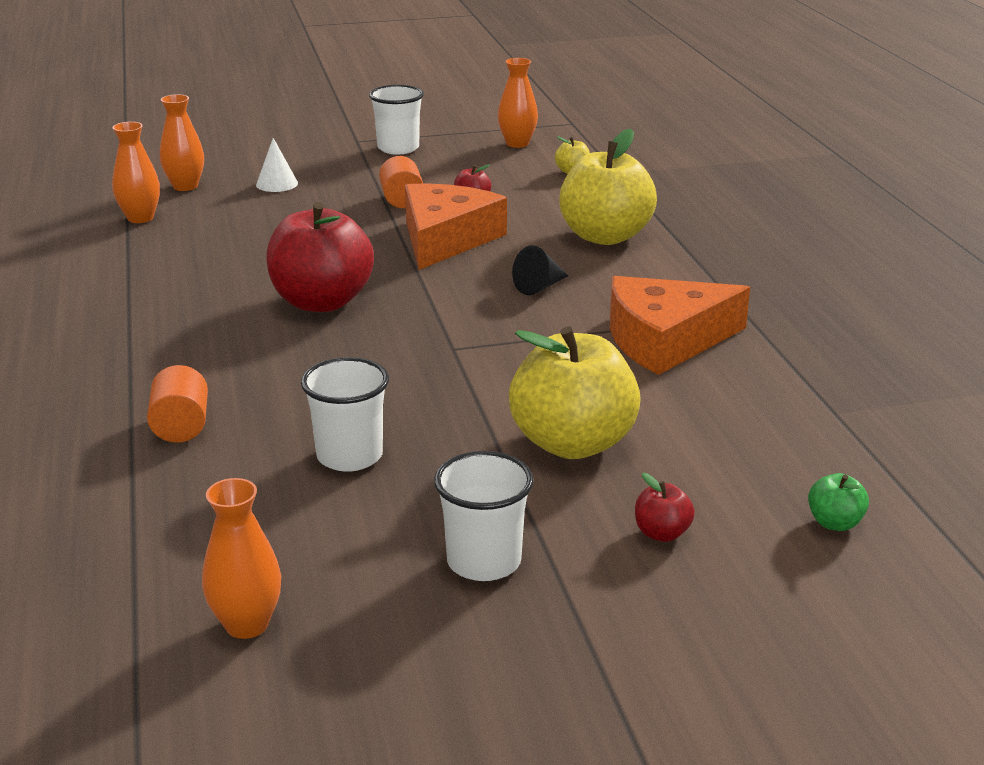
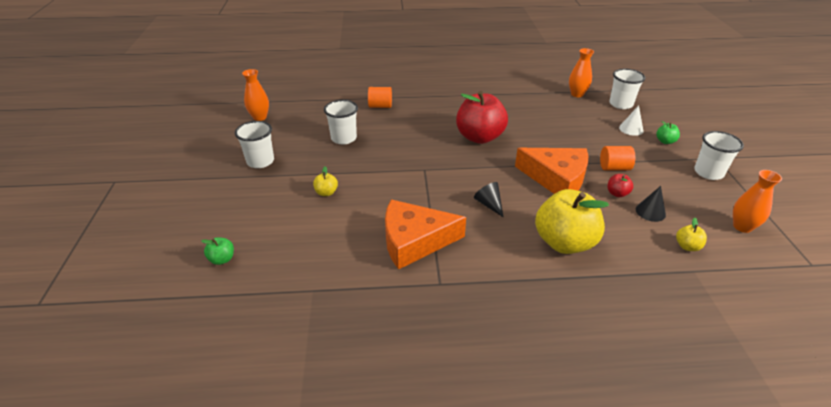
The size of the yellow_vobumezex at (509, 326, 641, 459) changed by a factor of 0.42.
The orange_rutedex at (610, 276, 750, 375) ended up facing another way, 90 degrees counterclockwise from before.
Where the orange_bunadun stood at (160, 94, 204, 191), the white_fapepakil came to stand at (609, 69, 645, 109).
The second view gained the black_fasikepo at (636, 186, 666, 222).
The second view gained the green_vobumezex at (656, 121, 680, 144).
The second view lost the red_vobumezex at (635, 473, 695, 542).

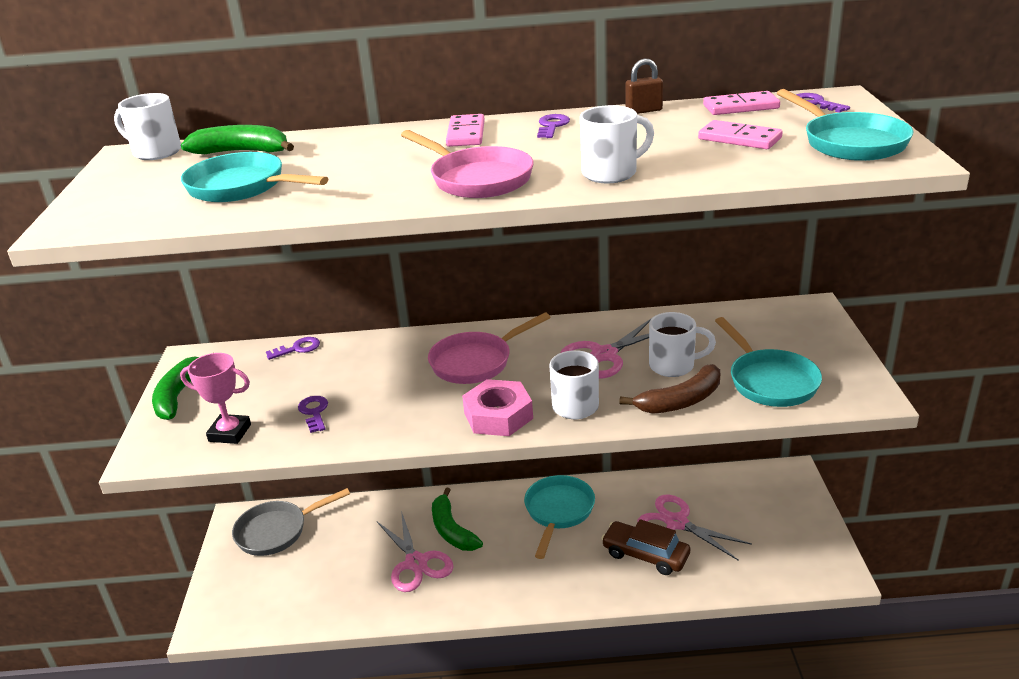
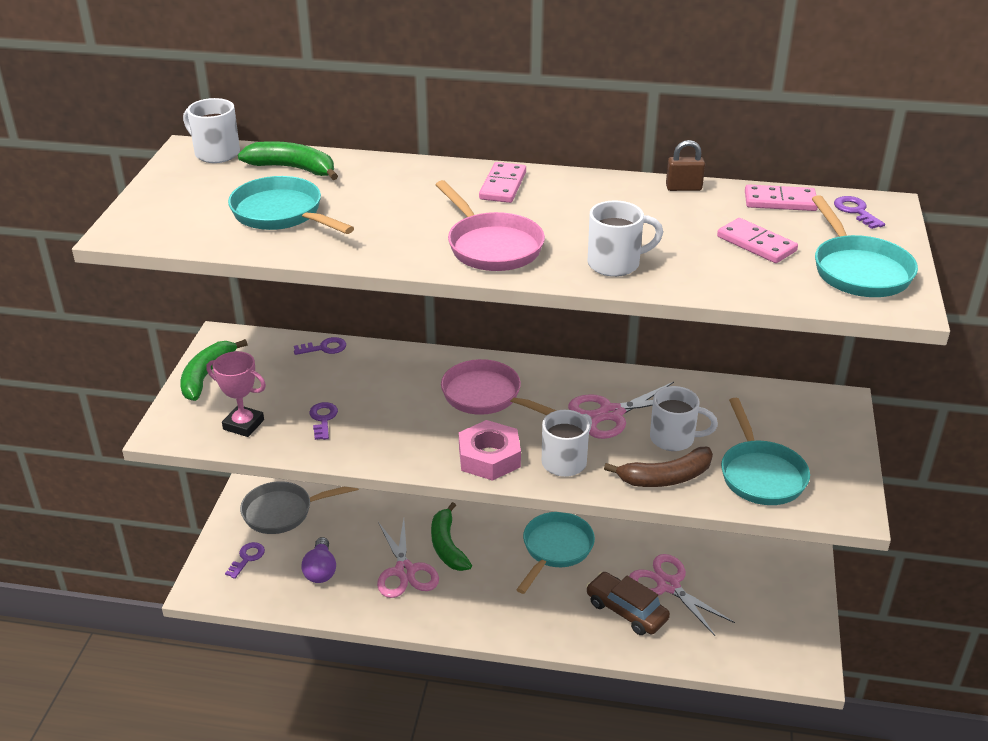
The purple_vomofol ended up elsewhere, having gone from (537, 114, 570, 138) to (225, 542, 265, 579).
The second view gained the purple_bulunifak at (301, 537, 336, 583).
The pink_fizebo at (428, 313, 550, 384) ended up facing another way, 60 degrees clockwise from before.

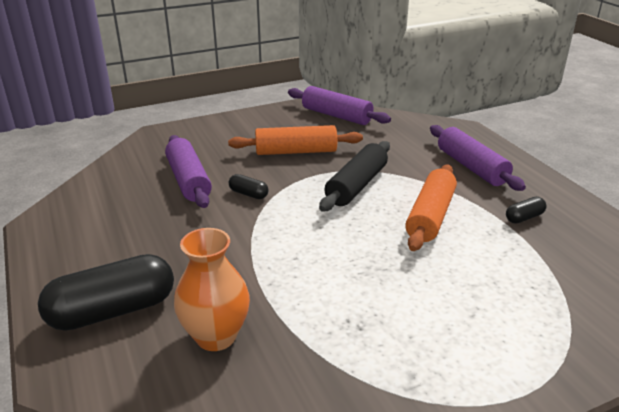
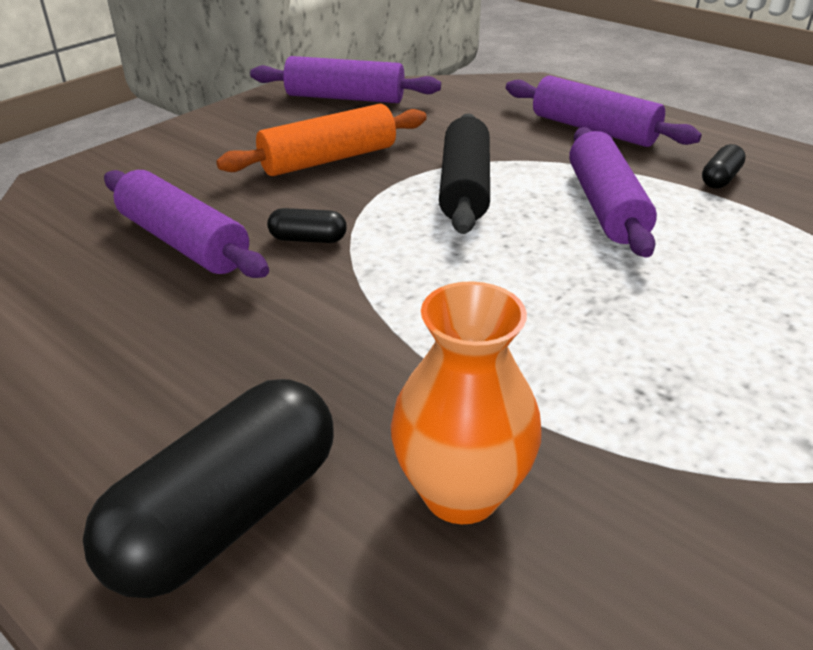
What was the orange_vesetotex at (405, 165, 457, 251) turned into the purple_vesetotex at (569, 127, 657, 258).

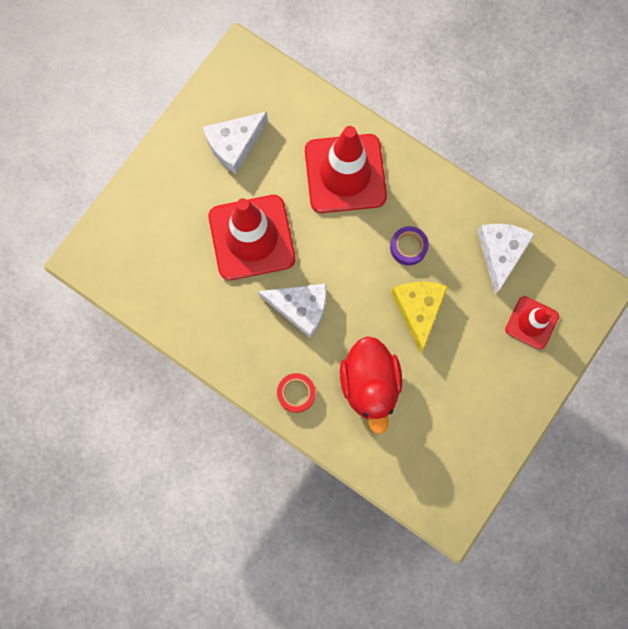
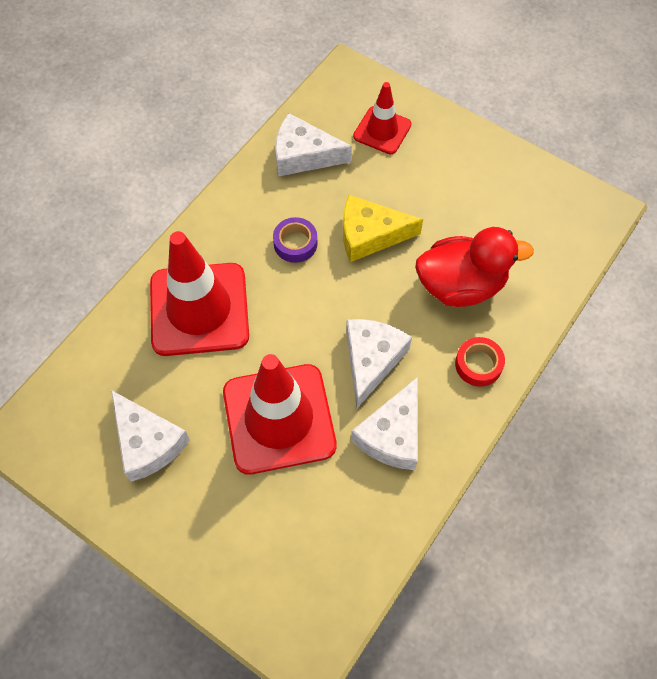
The second view gained the white_rutedex at (351, 377, 418, 470).

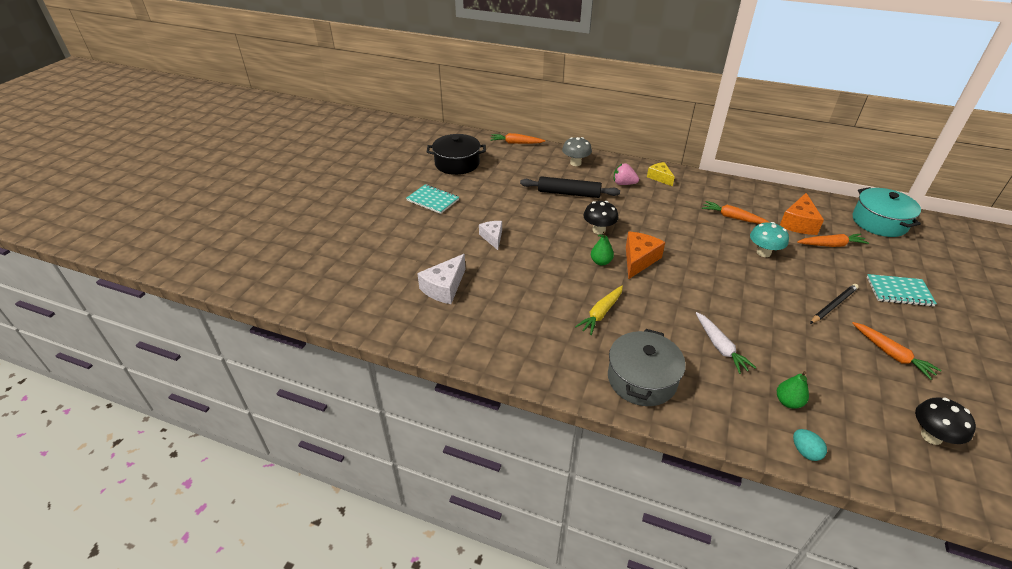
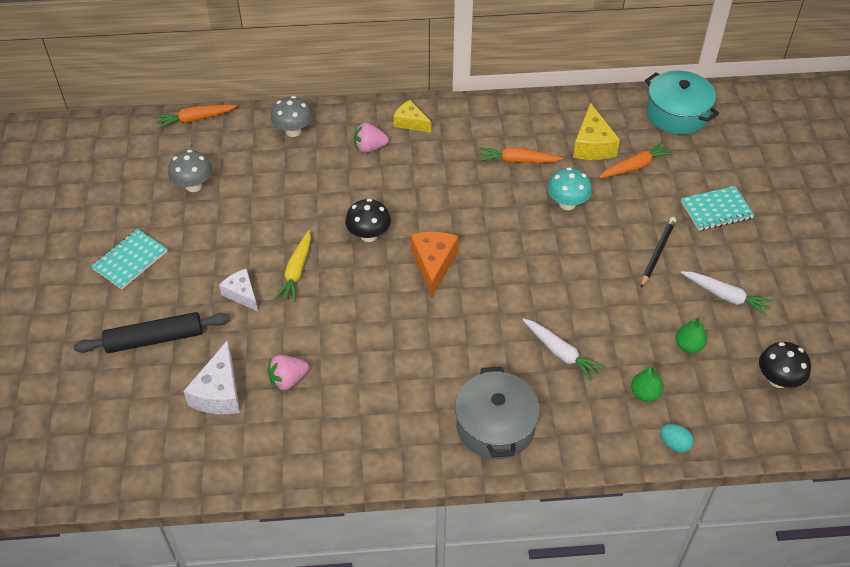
The black_vesetotex ended up elsewhere, having gone from (520, 176, 620, 198) to (74, 312, 230, 353).
The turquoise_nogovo at (406, 184, 459, 214) ended up facing another way, 60 degrees counterclockwise from before.
The second view gained the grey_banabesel at (168, 150, 212, 192).
The second view gained the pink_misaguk at (268, 355, 309, 391).
The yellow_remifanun ended up elsewhere, having gone from (575, 286, 623, 335) to (275, 230, 311, 302).
What was the orange_rutedex at (780, 193, 824, 235) turned into the yellow_rutedex at (573, 103, 620, 160).
The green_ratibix ended up elsewhere, having gone from (591, 231, 614, 266) to (676, 317, 707, 353).
What was the orange_remifanun at (852, 322, 942, 380) turned into the white_remifanun at (681, 271, 773, 316).
The second view lost the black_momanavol at (427, 134, 486, 175).

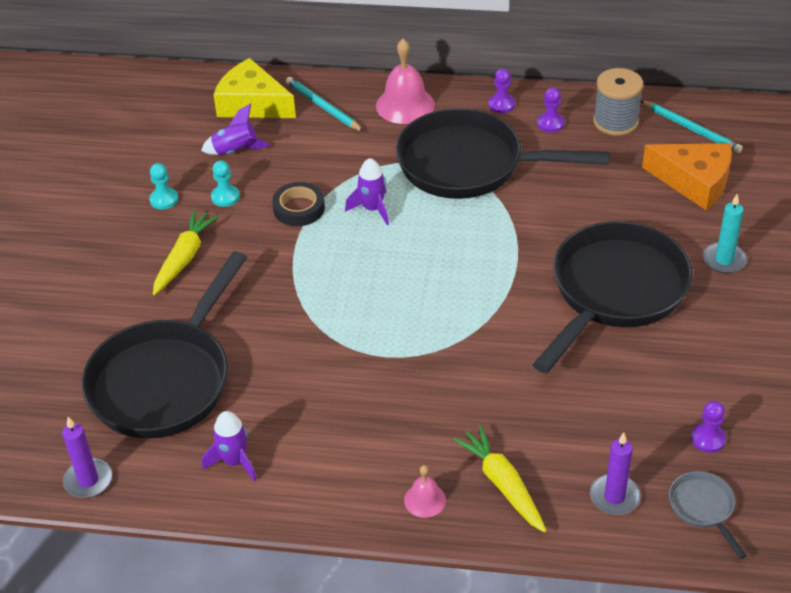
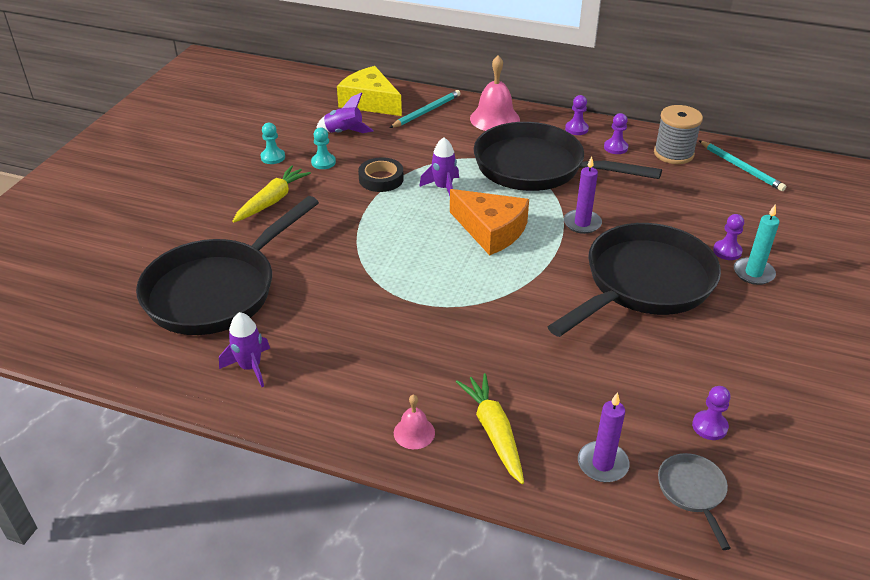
The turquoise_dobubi at (286, 77, 364, 132) ended up facing another way, 75 degrees clockwise from before.
The orange_rutedex ended up elsewhere, having gone from (642, 143, 732, 210) to (450, 189, 529, 255).
The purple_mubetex ended up elsewhere, having gone from (62, 417, 112, 498) to (564, 156, 602, 234).
The second view gained the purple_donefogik at (713, 214, 744, 260).

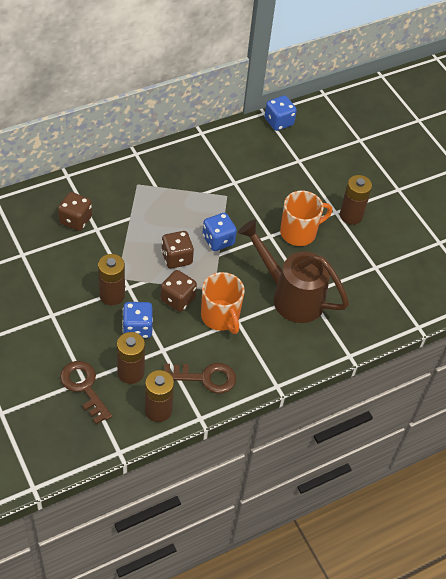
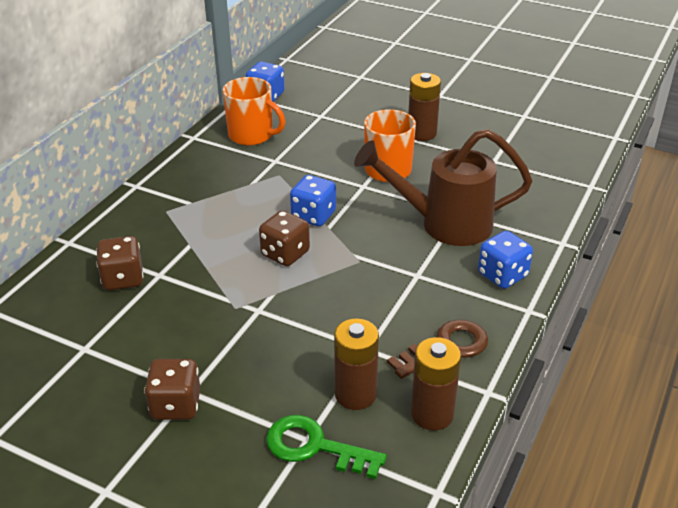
The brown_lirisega ended up elsewhere, having gone from (160, 270, 197, 312) to (144, 359, 200, 420).
The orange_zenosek ended up elsewhere, having gone from (201, 272, 245, 334) to (223, 77, 285, 146).
What was the brown_vomofol at (60, 361, 112, 424) turned into the green_vomofol at (266, 415, 387, 479).
The blue_lirisega ended up elsewhere, having gone from (122, 302, 153, 338) to (478, 231, 533, 289).
The second view lost the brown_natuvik at (98, 254, 125, 305).

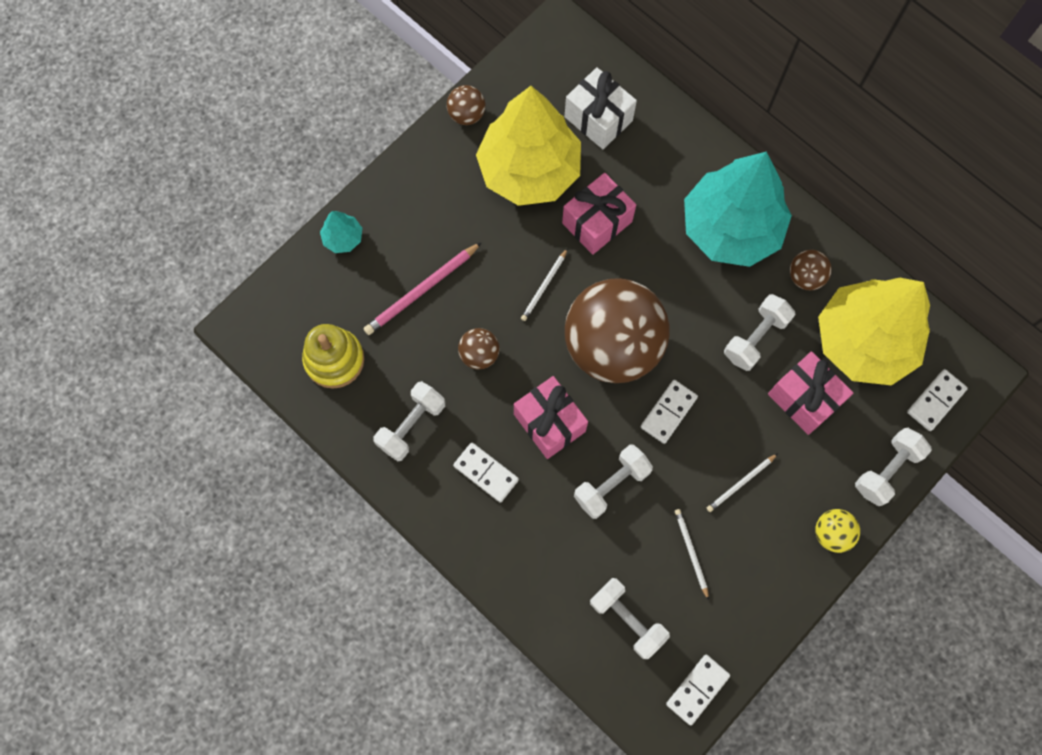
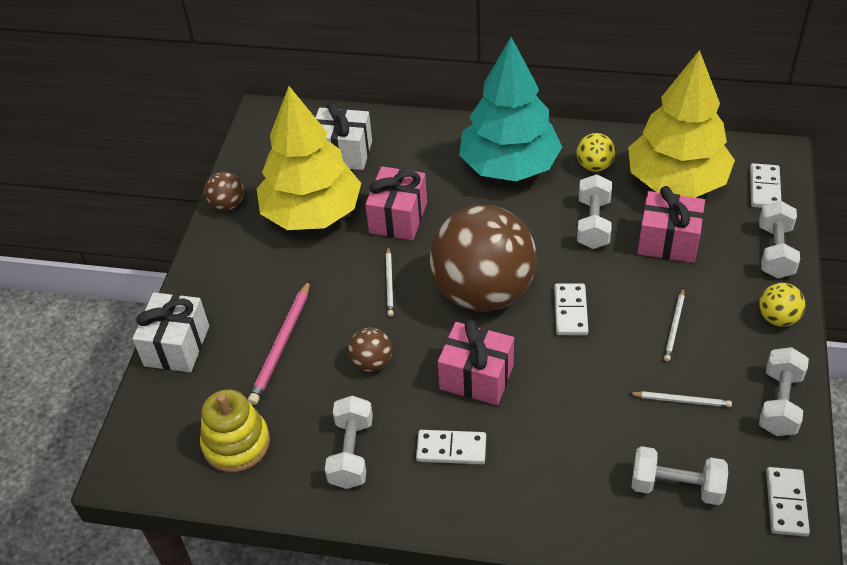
Where the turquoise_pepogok stood at (320, 211, 362, 253), the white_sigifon came to stand at (133, 292, 209, 372).
What was the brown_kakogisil at (790, 250, 832, 290) turned into the yellow_kakogisil at (576, 133, 615, 172).
The white_dobubi at (675, 509, 709, 600) ended up facing another way, 150 degrees clockwise from before.
The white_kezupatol ended up elsewhere, having gone from (574, 445, 653, 519) to (759, 347, 809, 436).

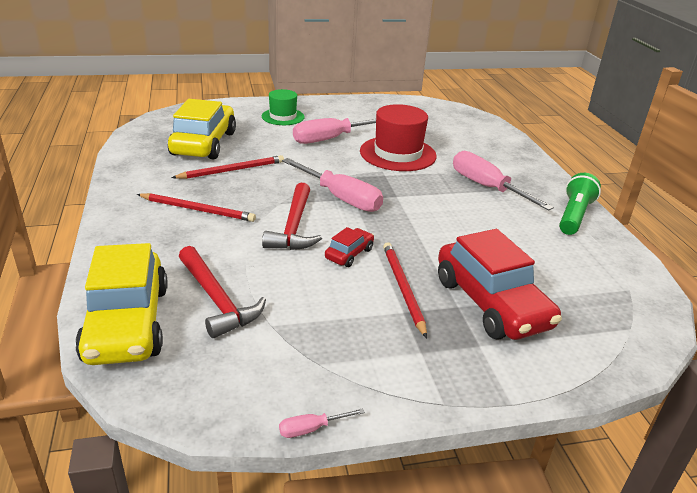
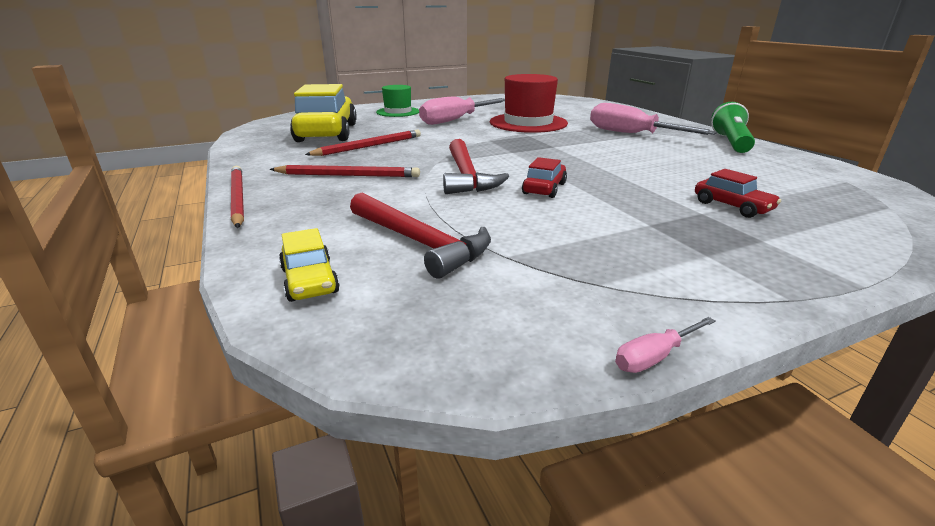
The red_dobubi ended up elsewhere, having gone from (383, 242, 427, 338) to (231, 166, 244, 228).
The size of the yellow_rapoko at (75, 243, 168, 365) changed by a factor of 0.46.
The size of the red_rapoko at (438, 229, 562, 340) changed by a factor of 0.46.
The second view lost the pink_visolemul at (282, 158, 383, 212).

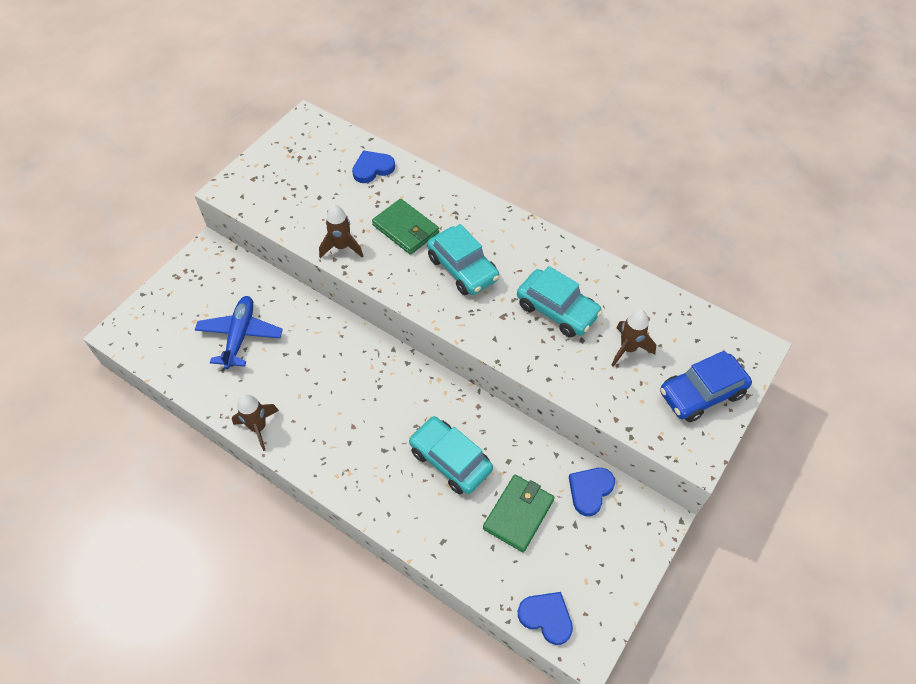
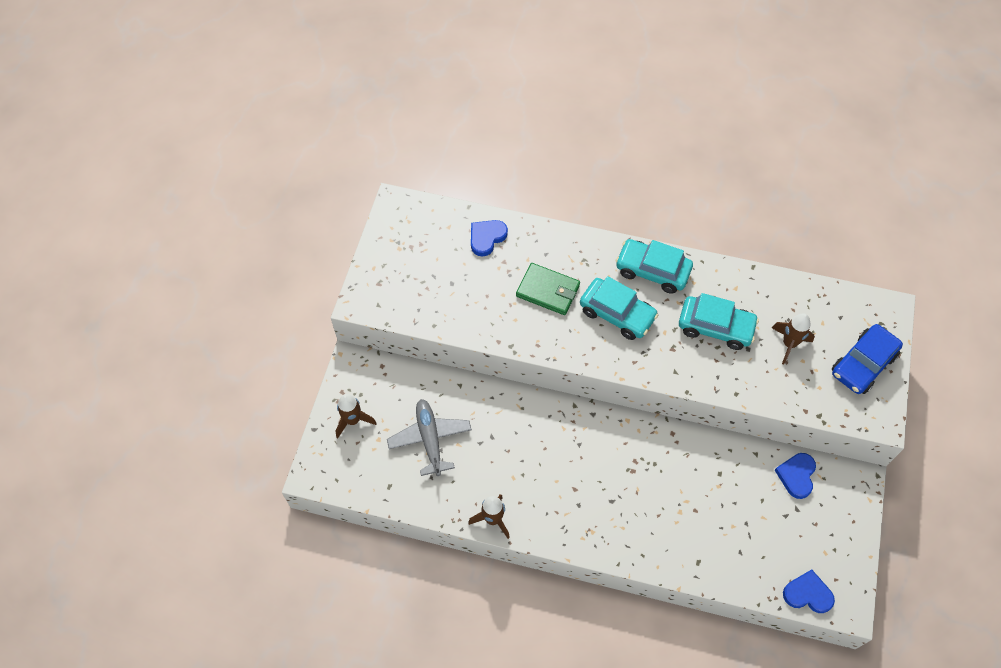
The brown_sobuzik ended up elsewhere, having gone from (319, 204, 363, 258) to (336, 394, 377, 438).
What was the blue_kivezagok at (195, 296, 283, 369) turned into the grey_kivezagok at (387, 399, 472, 476).
The turquoise_rapoko ended up elsewhere, having gone from (409, 416, 493, 494) to (616, 239, 693, 294).
The second view lost the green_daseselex at (483, 475, 555, 552).

